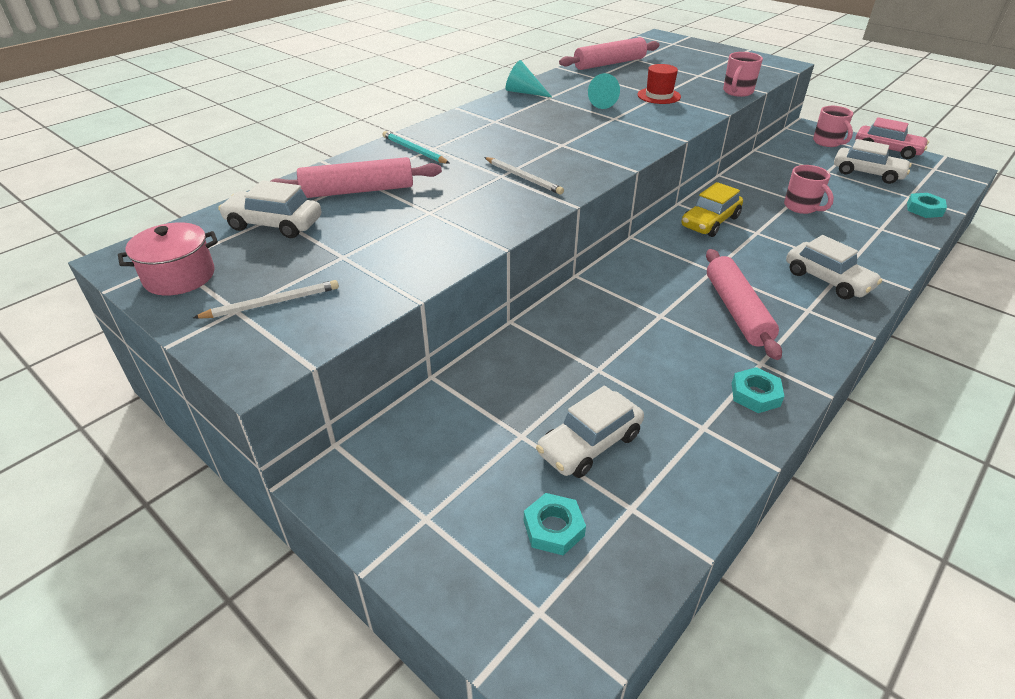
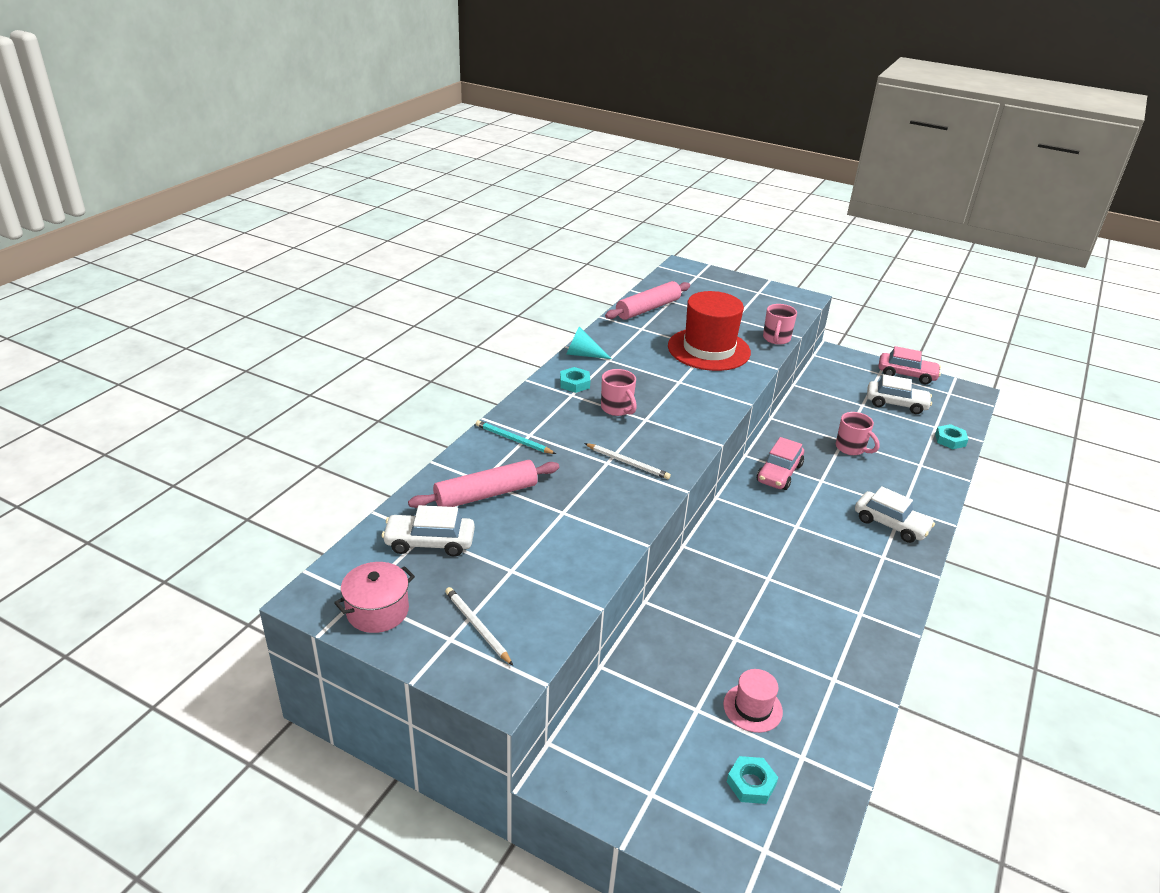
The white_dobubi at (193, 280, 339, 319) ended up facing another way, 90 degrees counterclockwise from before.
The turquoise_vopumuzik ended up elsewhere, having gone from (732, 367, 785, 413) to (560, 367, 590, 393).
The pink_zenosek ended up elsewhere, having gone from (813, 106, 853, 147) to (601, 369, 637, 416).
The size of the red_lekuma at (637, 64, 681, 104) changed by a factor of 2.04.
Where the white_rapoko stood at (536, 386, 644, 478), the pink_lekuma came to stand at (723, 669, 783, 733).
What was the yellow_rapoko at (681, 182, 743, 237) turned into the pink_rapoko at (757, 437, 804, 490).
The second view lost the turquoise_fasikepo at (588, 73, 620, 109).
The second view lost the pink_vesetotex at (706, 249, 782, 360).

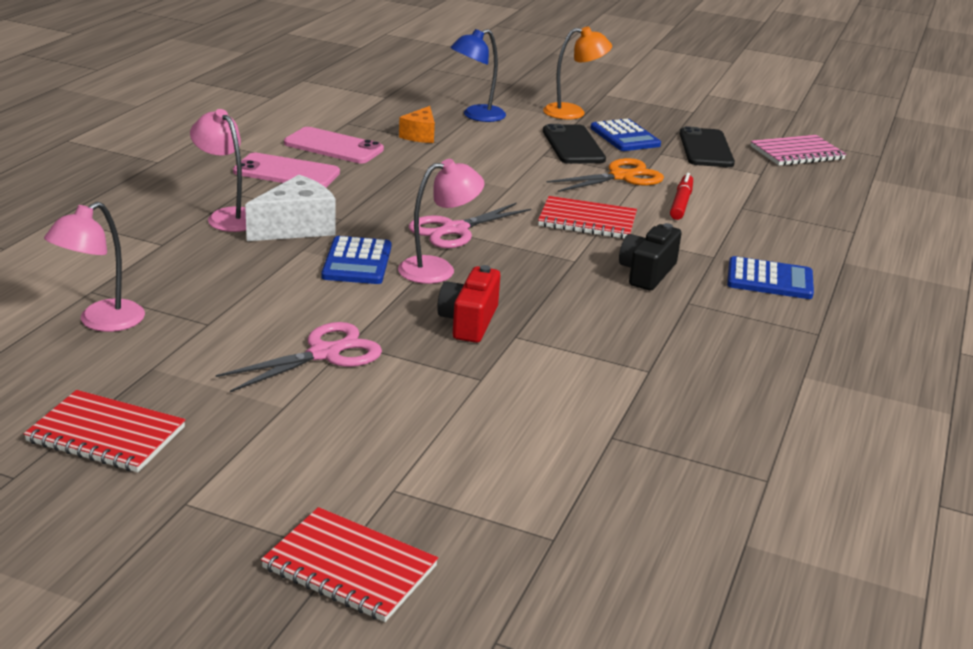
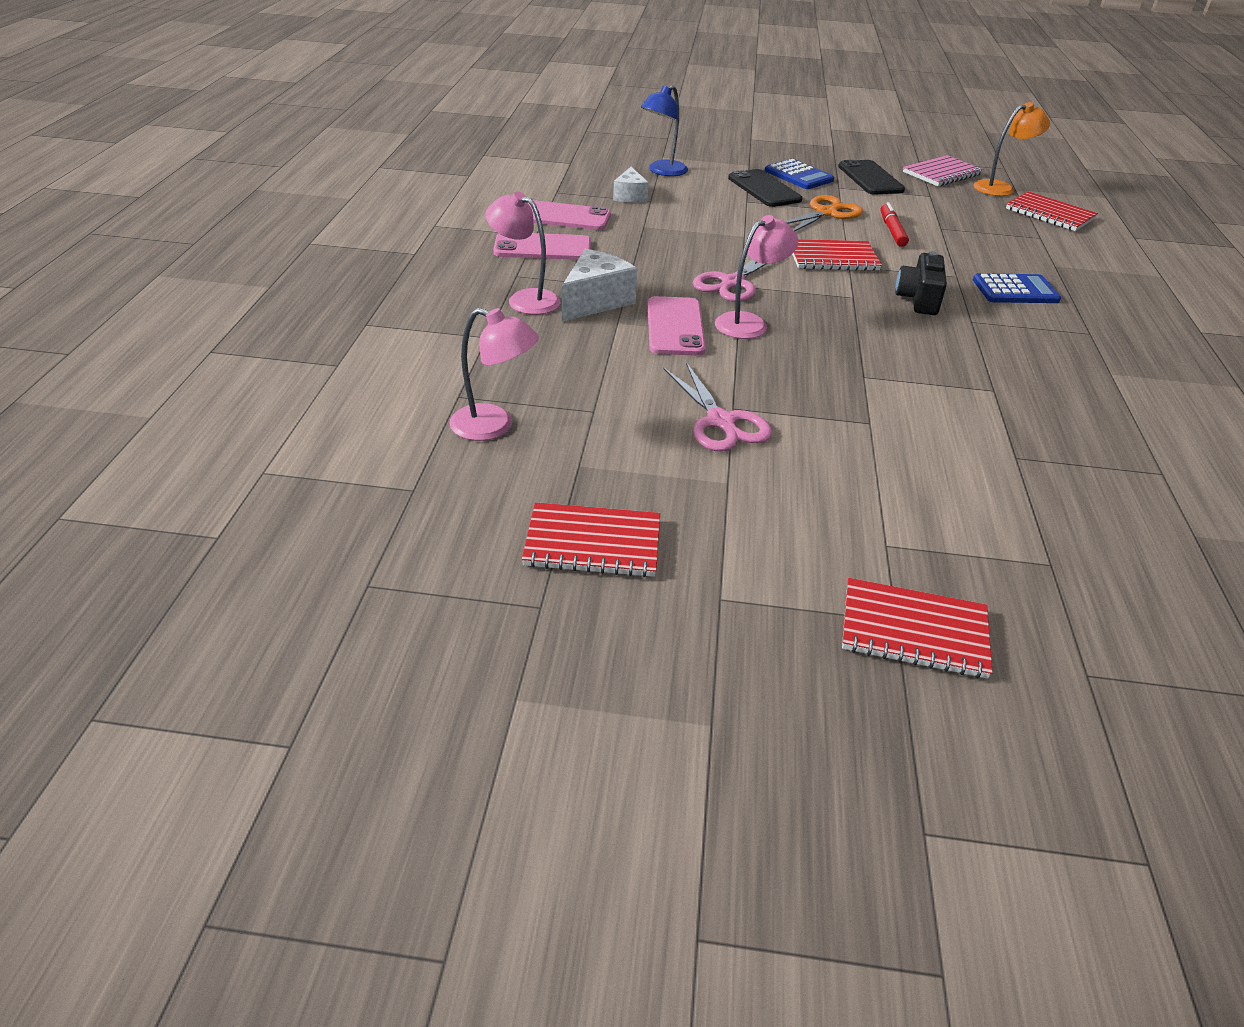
The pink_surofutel at (44, 202, 145, 332) ended up facing another way, 90 degrees counterclockwise from before.
What was the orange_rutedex at (399, 106, 435, 143) turned into the white_rutedex at (613, 167, 649, 203).
Where the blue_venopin stood at (321, 236, 391, 284), the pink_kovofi came to stand at (648, 296, 706, 356).
The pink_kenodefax at (216, 322, 382, 392) ended up facing another way, 120 degrees clockwise from before.
The orange_surofutel ended up elsewhere, having gone from (543, 26, 612, 120) to (974, 102, 1050, 196).
The second view gained the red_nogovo at (1006, 191, 1098, 231).
The second view lost the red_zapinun at (437, 265, 500, 343).

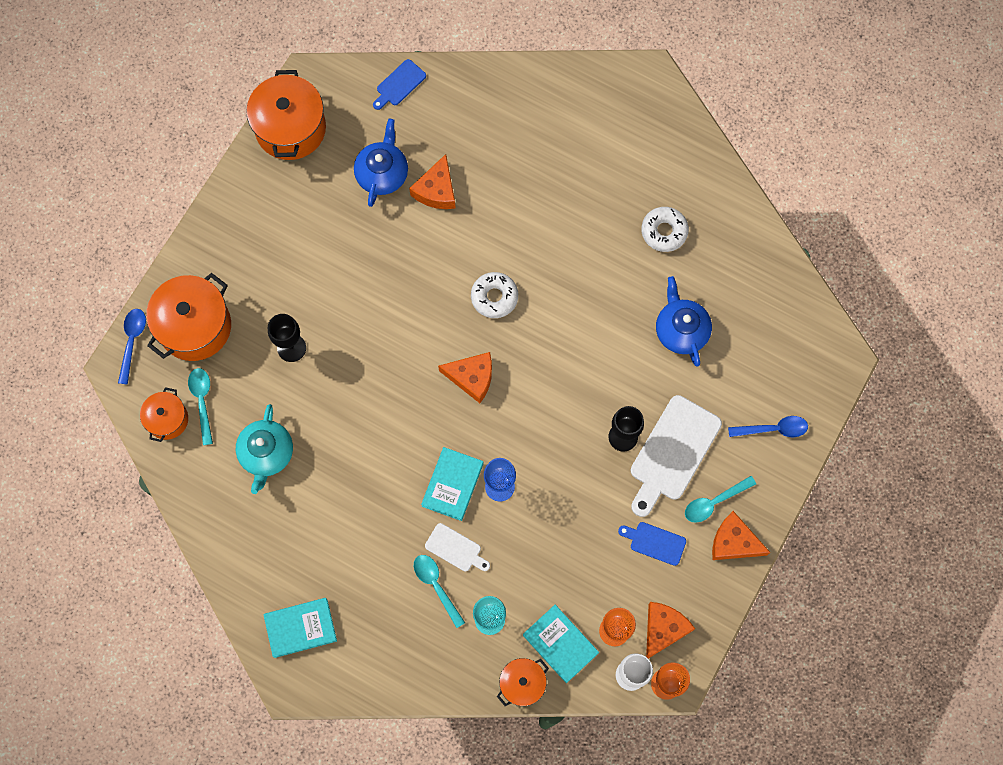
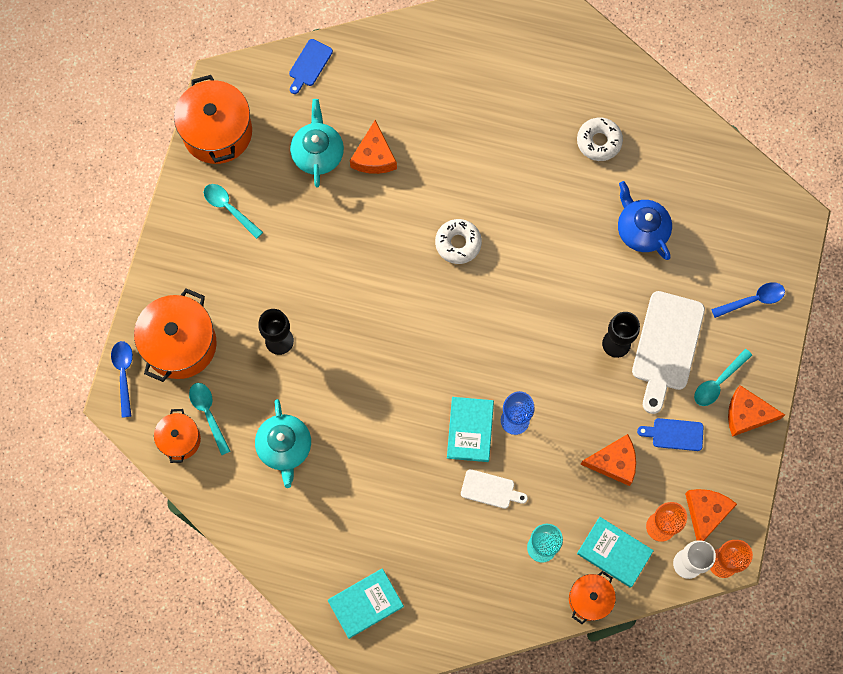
The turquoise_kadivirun ended up elsewhere, having gone from (414, 555, 465, 628) to (204, 184, 263, 239).
What was the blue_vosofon at (354, 119, 408, 207) turned into the turquoise_vosofon at (290, 99, 344, 187).
The orange_rutedex ended up elsewhere, having gone from (438, 352, 492, 403) to (580, 434, 636, 486).

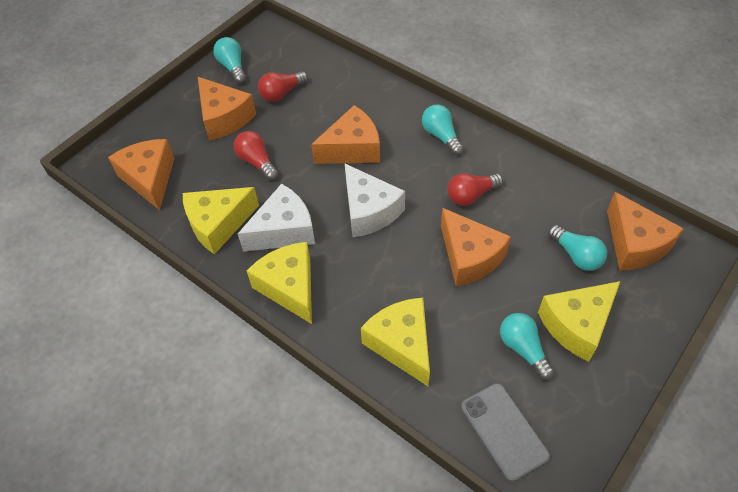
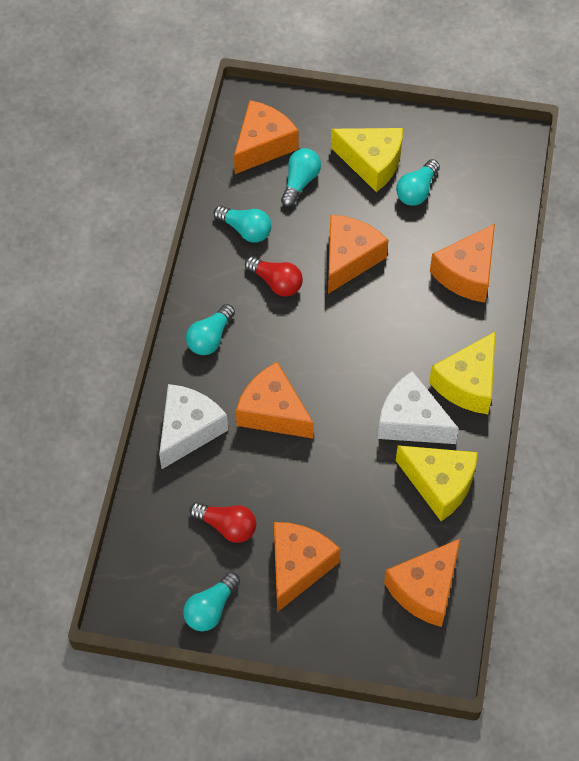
The white_rutedex ended up elsewhere, having gone from (345, 164, 405, 237) to (159, 384, 228, 469).
The second view gained the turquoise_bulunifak at (214, 205, 272, 242).
What was the yellow_rutedex at (361, 298, 430, 386) turned into the orange_rutedex at (430, 224, 495, 303).
The second view lost the red_bulunifak at (234, 131, 278, 180).
The second view lost the grey_kovofi at (461, 383, 550, 482).

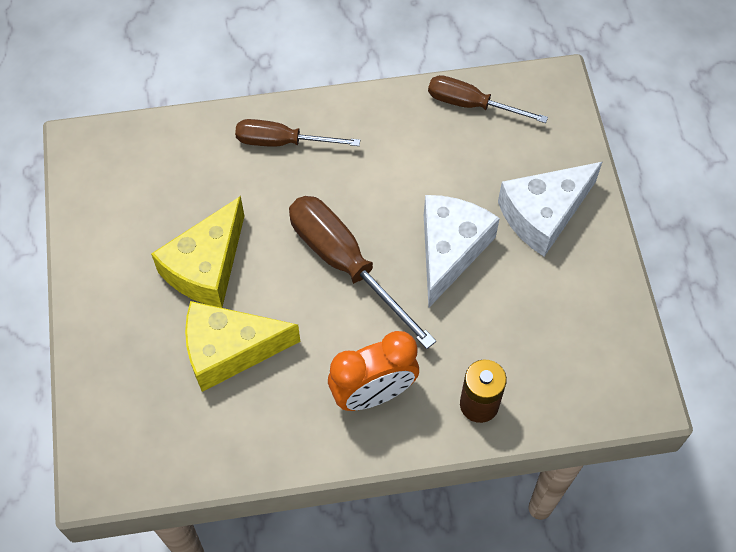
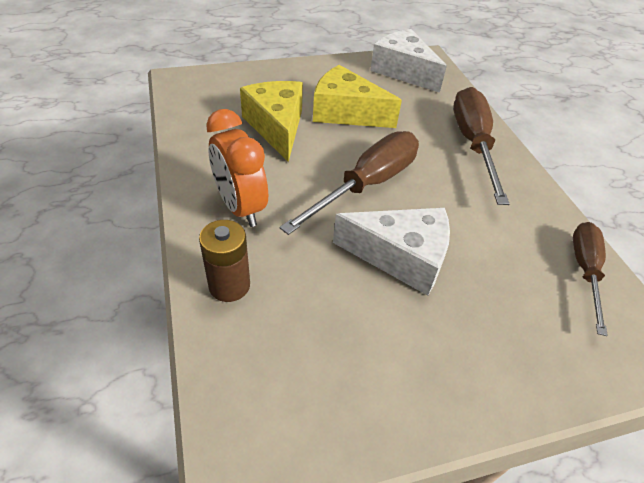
The white_rutedex ended up elsewhere, having gone from (498, 162, 602, 257) to (370, 29, 447, 93).
The size of the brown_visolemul at (235, 119, 360, 147) changed by a factor of 1.55.

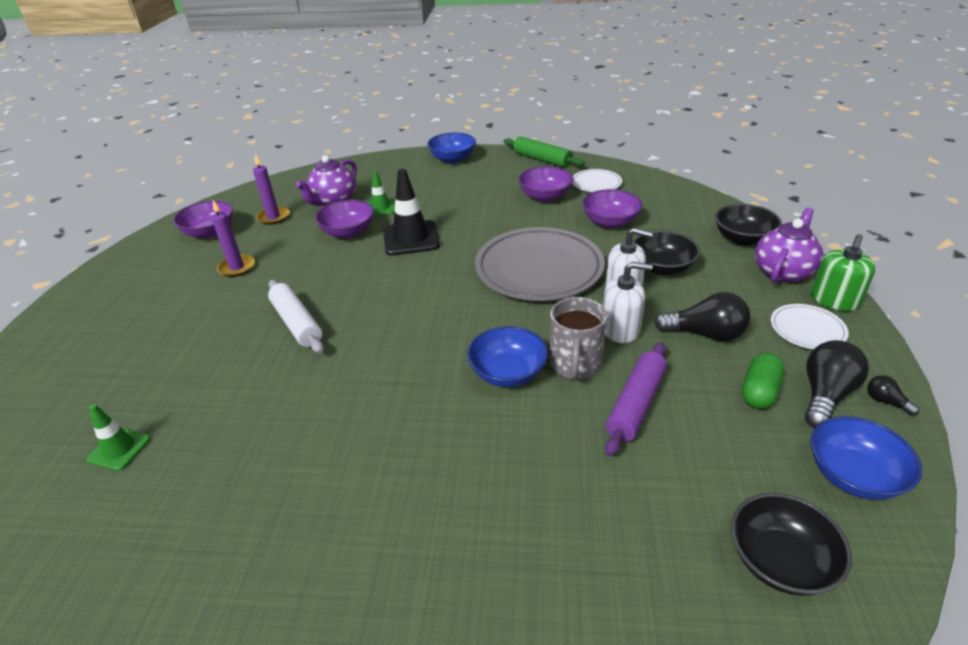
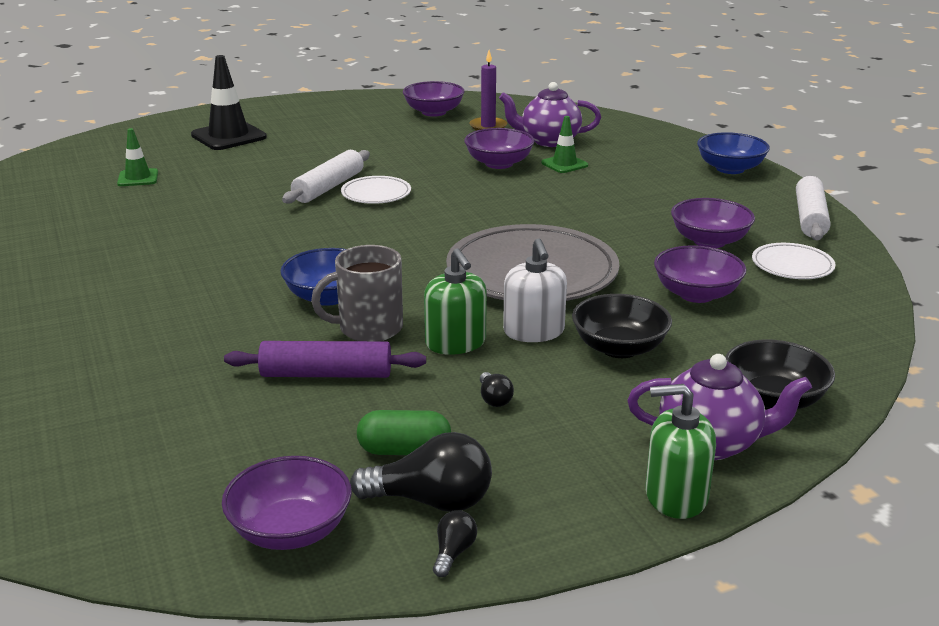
The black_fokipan ended up elsewhere, having gone from (383, 169, 440, 256) to (191, 55, 267, 150).
What was the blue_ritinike at (811, 416, 922, 500) turned into the purple_ritinike at (222, 456, 352, 550).
The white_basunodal ended up elsewhere, having gone from (771, 304, 849, 349) to (341, 176, 411, 204).
What was the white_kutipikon at (603, 262, 653, 343) turned into the green_kutipikon at (424, 248, 487, 355).
The size of the black_bulunifak at (654, 292, 750, 341) changed by a factor of 0.49.
What was the green_vesetotex at (504, 136, 585, 168) turned into the white_vesetotex at (796, 175, 830, 241).
The second view lost the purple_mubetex at (211, 200, 255, 277).
The second view lost the black_ritinike at (731, 493, 852, 596).

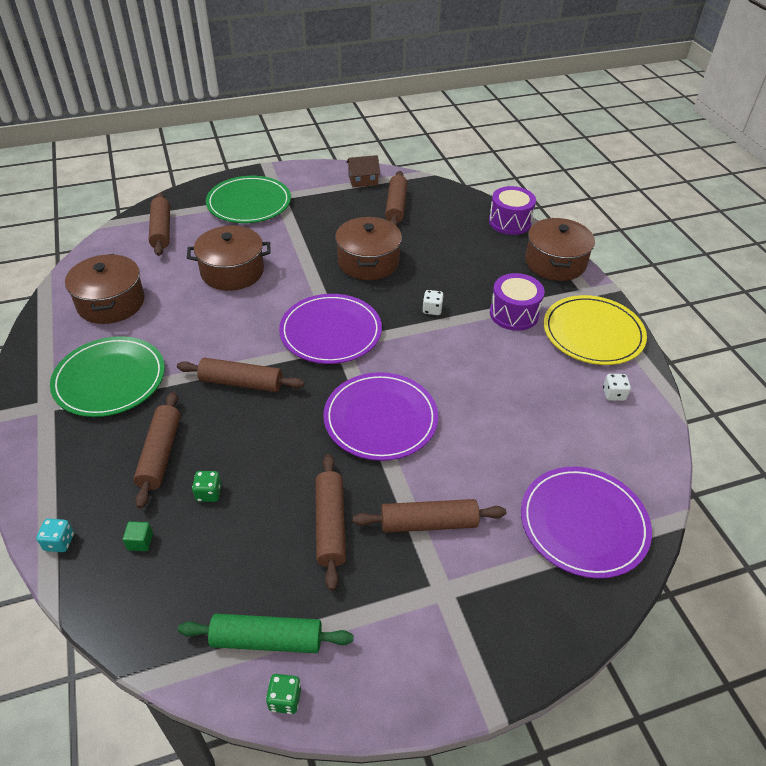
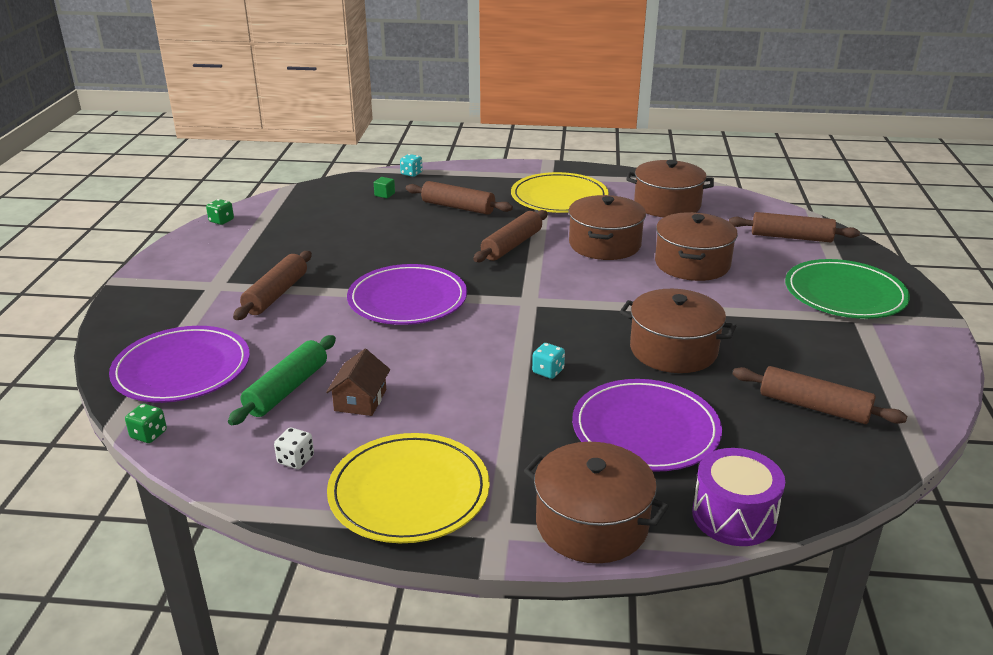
The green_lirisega ended up elsewhere, having gone from (192, 471, 222, 502) to (125, 404, 167, 443).
The green_vesetotex ended up elsewhere, having gone from (178, 614, 353, 653) to (228, 335, 336, 425).
The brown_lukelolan ended up elsewhere, having gone from (346, 155, 380, 187) to (326, 349, 390, 416).
What was the green_basunodal at (50, 336, 165, 417) turned into the yellow_basunodal at (511, 172, 609, 213).
What was the white_lirisega at (422, 290, 444, 315) turned into the turquoise_lirisega at (532, 343, 565, 379).
The second view gained the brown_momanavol at (568, 195, 646, 260).
The purple_basunodal ended up elsewhere, having gone from (279, 294, 382, 364) to (572, 379, 722, 472).
The second view lost the brown_vesetotex at (315, 454, 346, 591).
The second view lost the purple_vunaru at (490, 273, 545, 331).

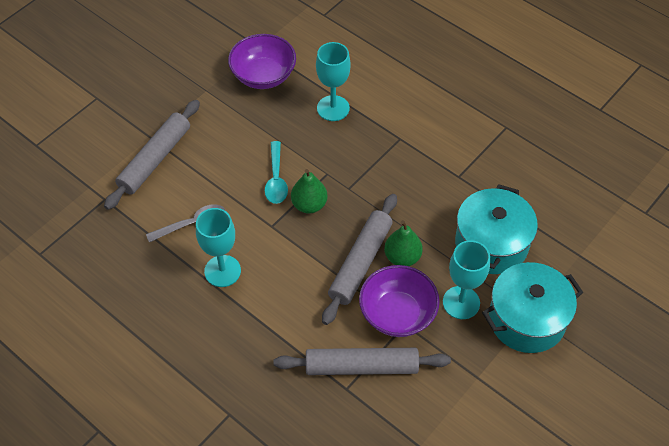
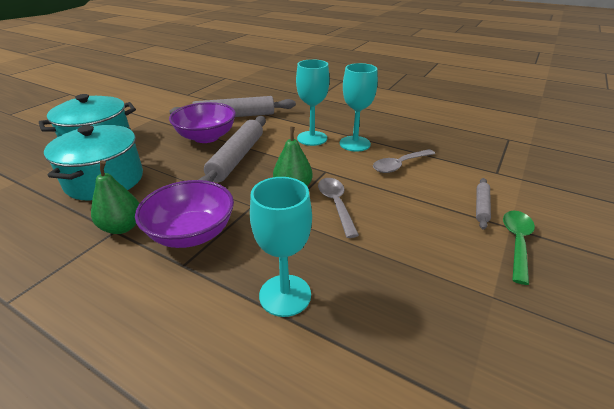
The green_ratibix ended up elsewhere, having gone from (384, 220, 423, 266) to (91, 161, 140, 234).
The purple_ritinike ended up elsewhere, having gone from (228, 34, 296, 89) to (135, 180, 234, 248).
The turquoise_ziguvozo ended up elsewhere, having gone from (443, 240, 490, 319) to (296, 59, 329, 146).
What was the turquoise_kadivirun at (265, 141, 288, 204) turned into the grey_kadivirun at (318, 178, 359, 238).
The size of the grey_vesetotex at (104, 100, 200, 210) changed by a factor of 0.49.
The second view gained the green_kadivirun at (503, 211, 535, 285).

